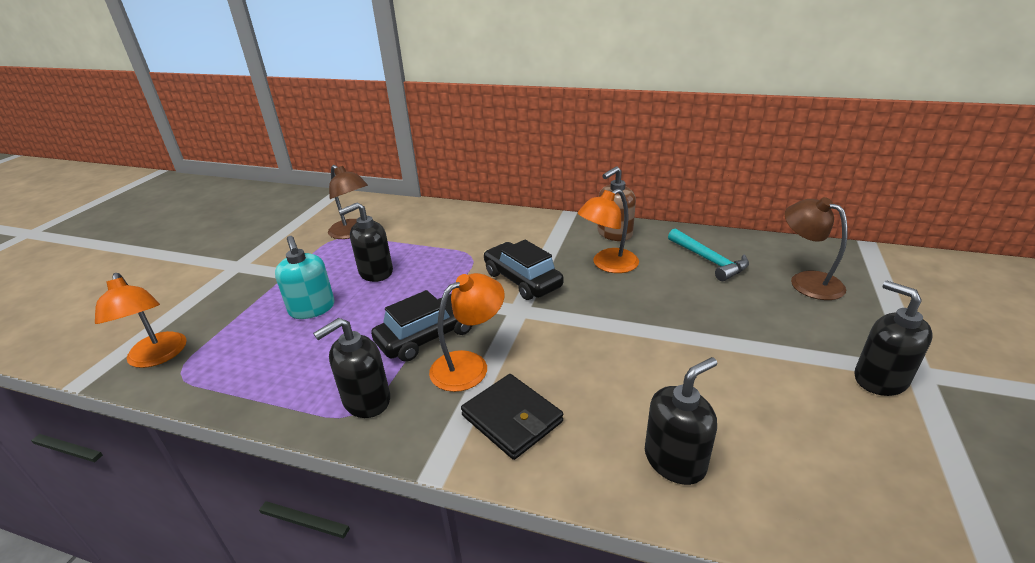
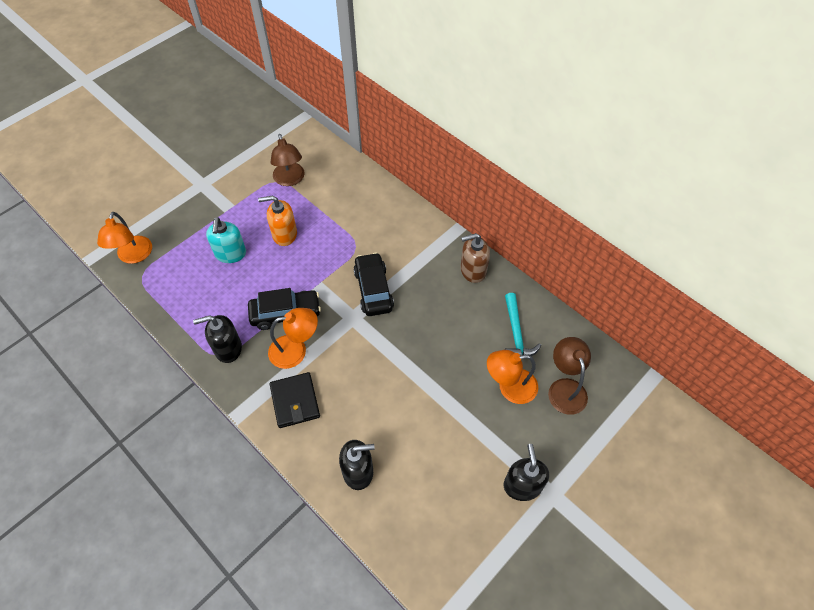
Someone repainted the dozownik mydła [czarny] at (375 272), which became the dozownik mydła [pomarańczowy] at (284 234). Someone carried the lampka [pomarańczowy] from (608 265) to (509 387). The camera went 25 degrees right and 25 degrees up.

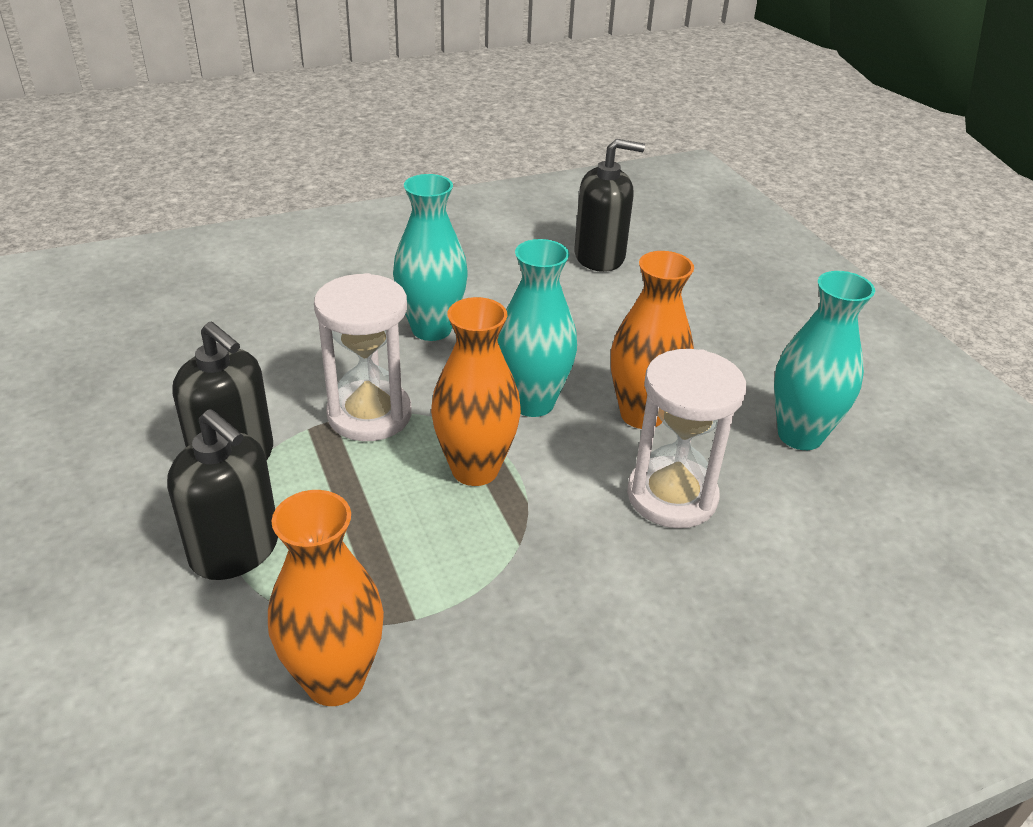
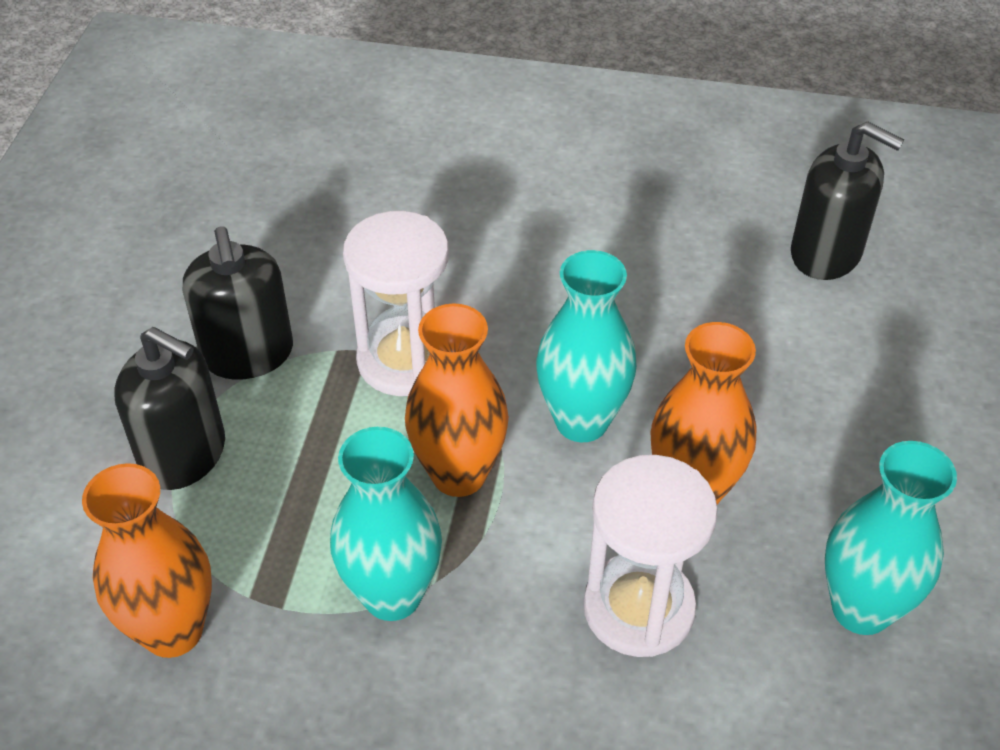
Someone rotated the dozownik mydła [czarny] at (235 549) by 45 degrees counterclockwise. Someone carried the wazon [turkusowy] from (431 329) to (392 595). The camera went 35 degrees right and 10 degrees up.

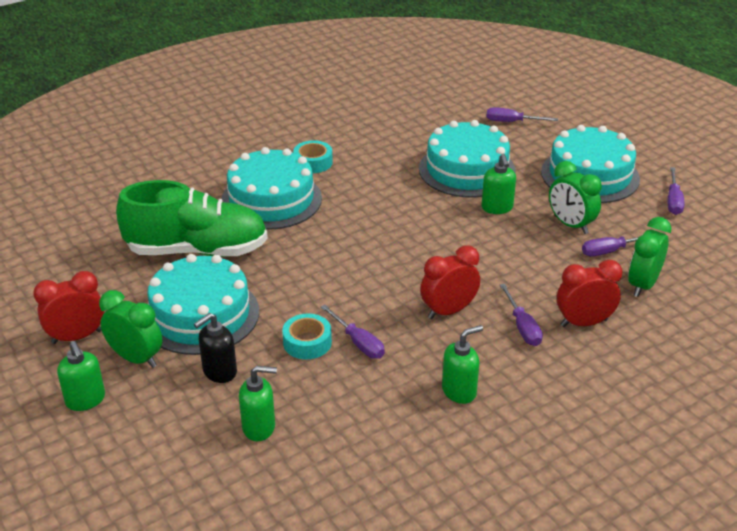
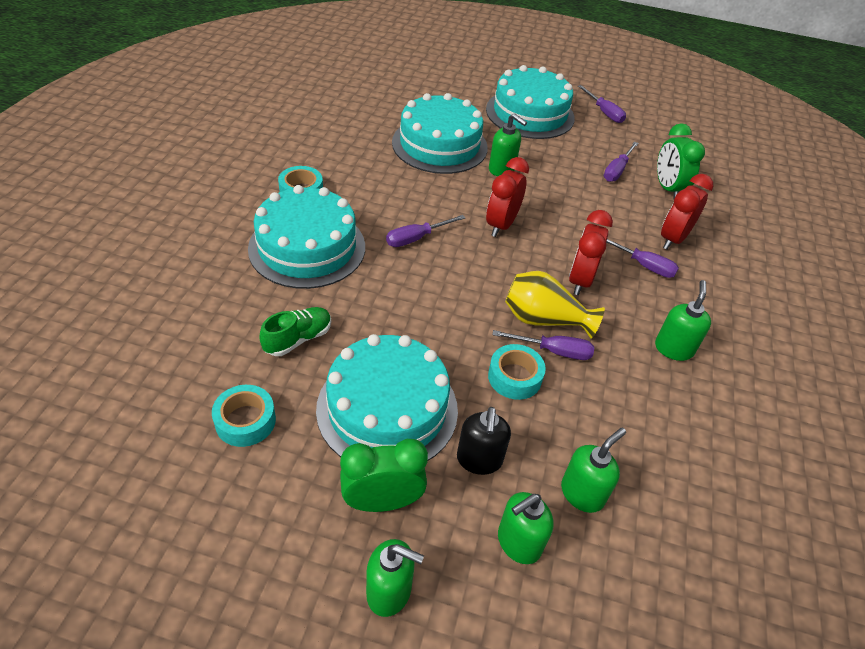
Someone put down the taśma klejąca [turkusowy] at (245 421). Someone scaled the but [zielony] at (197 250) by 0.44. Someone carried the śrubokręt [fioletowy] from (512 122) to (416 238). Someone carried the budzik [czerwony] from (77 337) to (501 225). Someone put down the dozownik mydła [zielony] at (518 543). Someone put down the wazon [żółty] at (544 319). Someone took away the budzik [zielony] at (570 225). The camera went 45 degrees left and 10 degrees up.

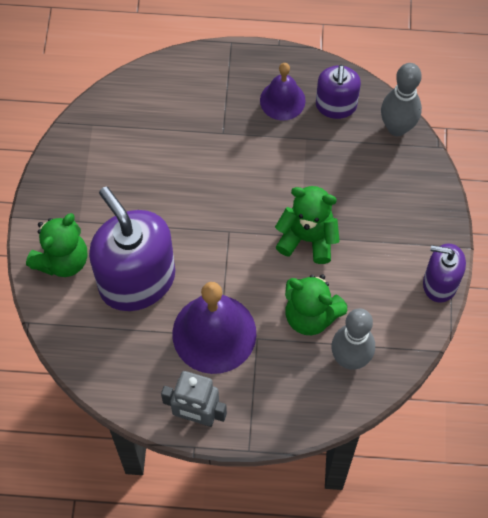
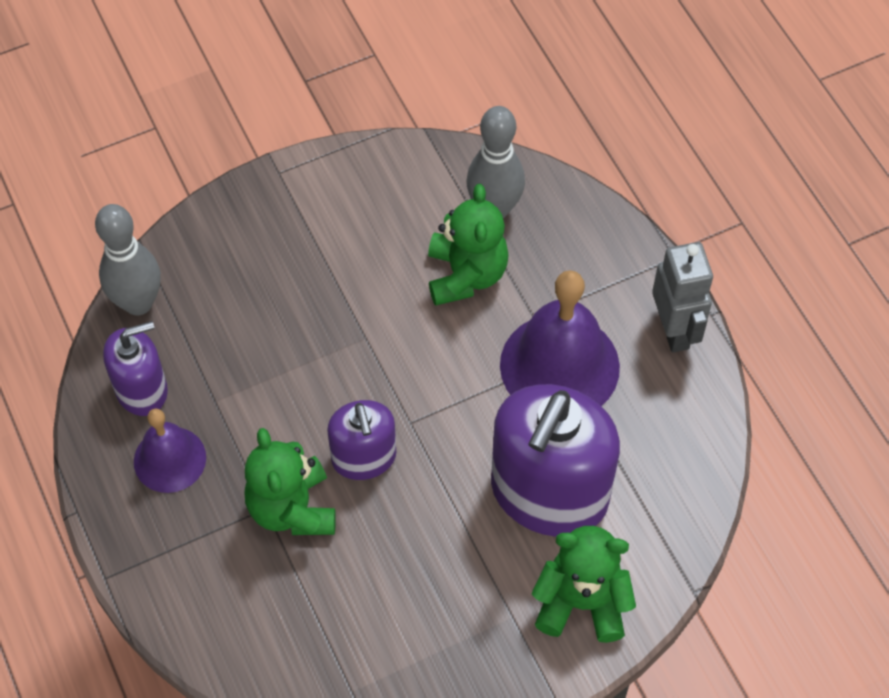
Someone carried the miś [zielony] from (307 238) to (292 508). Someone carried the dozownik mydła [fioletowy] from (440 283) to (364 457). The camera went 120 degrees left and 5 degrees down.

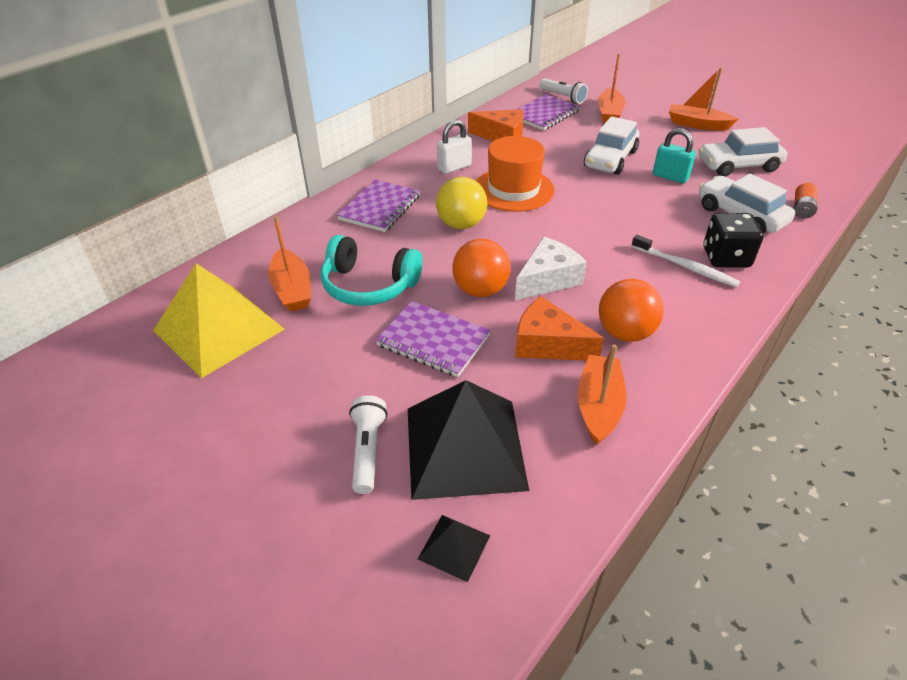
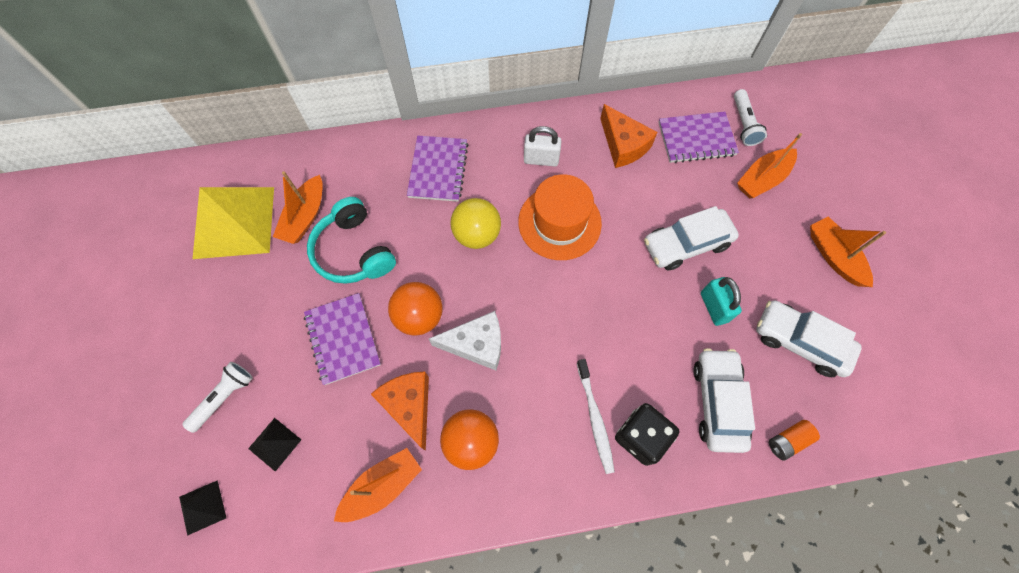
Someone scaled the piramida [czarny] at (464 447) by 0.43. Someone rotated the zeszyt [fioletowy] at (380 208) by 60 degrees counterclockwise. The camera went 40 degrees right and 25 degrees up.

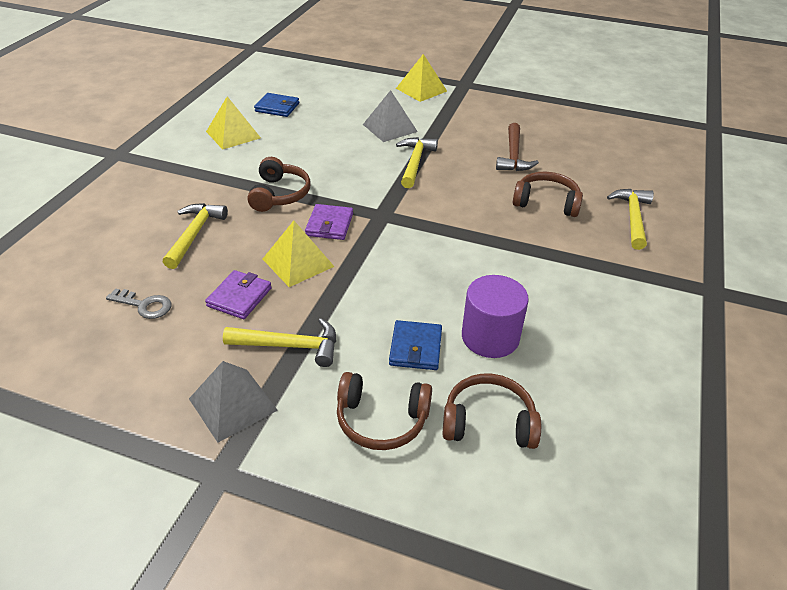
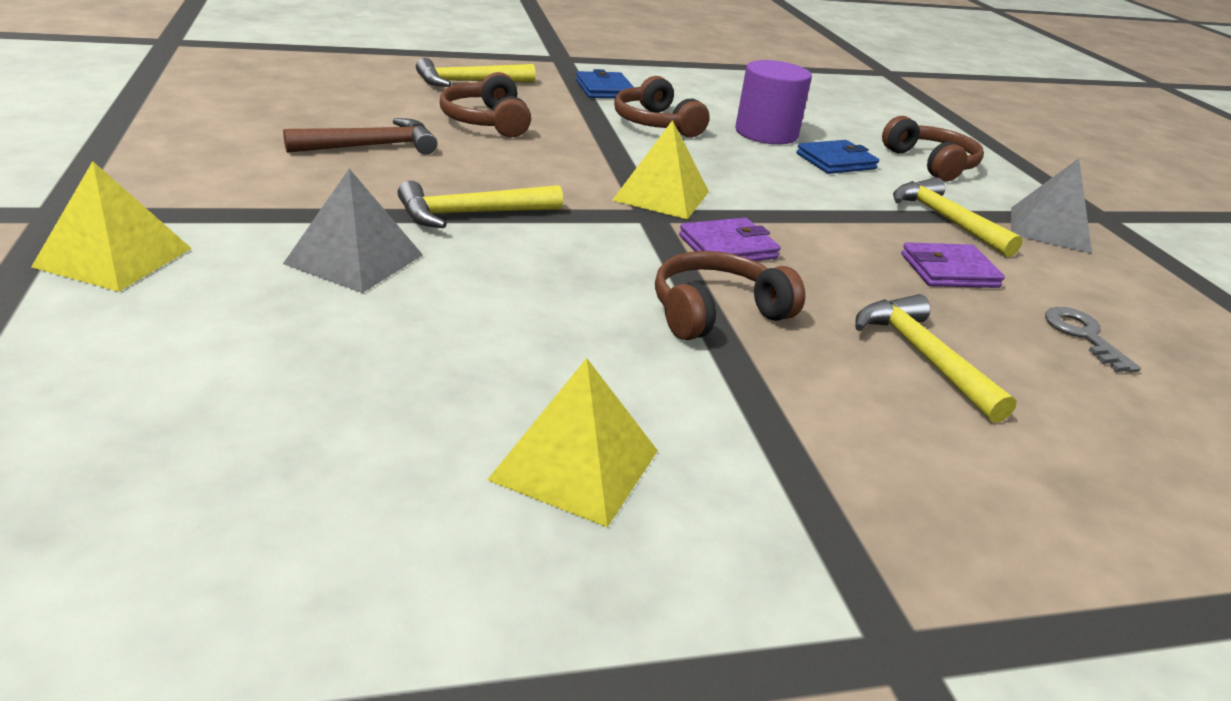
Someone carried the portfel [niebieski] from (277 107) to (604 89). Someone carried the piramida [żółty] from (298 262) to (661 196). Someone carried the słuchawki [brązowy] from (488 422) to (656 123). Someone rotated the młotek [żółty] at (194 234) by 90 degrees clockwise. The camera went 125 degrees left and 10 degrees down.

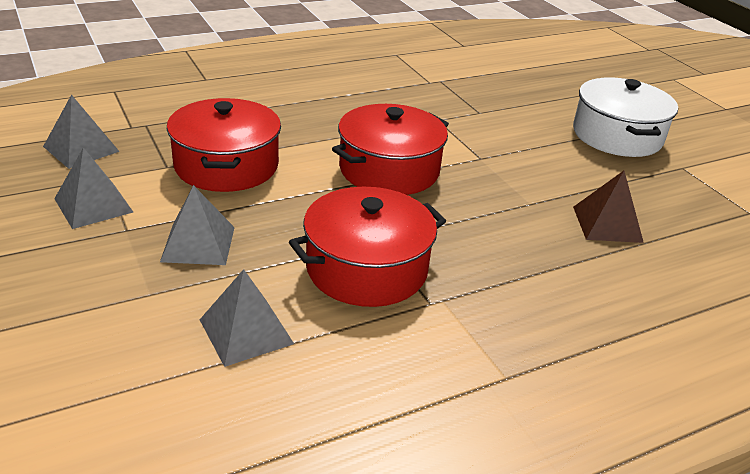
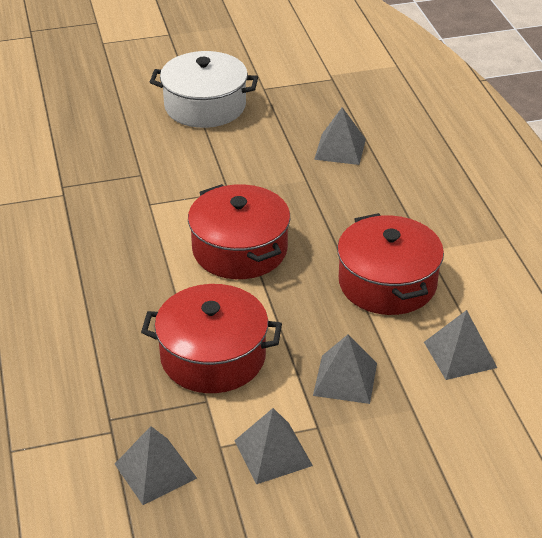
Someone repainted the piramida [brązowy] at (607 224), which became the piramida [szary] at (340 149). The camera went 75 degrees left and 5 degrees up.

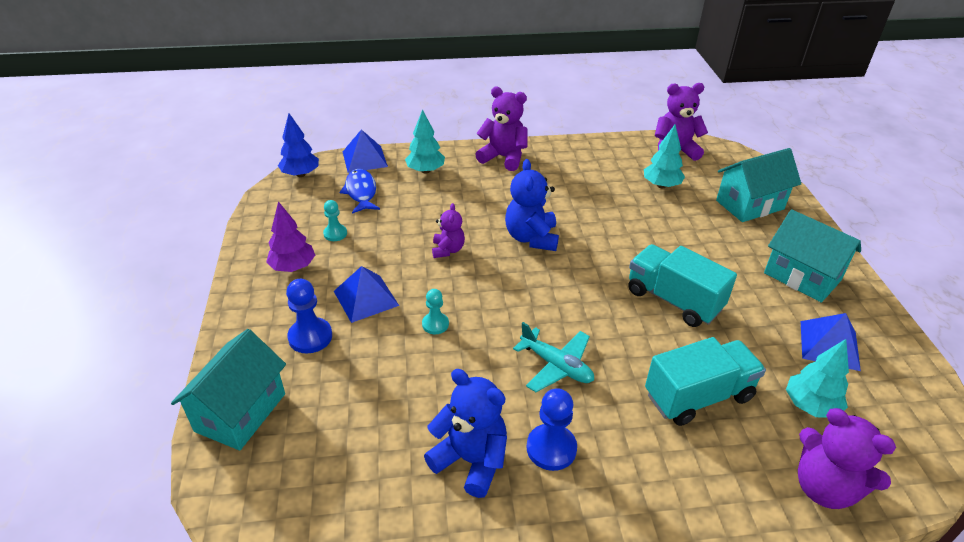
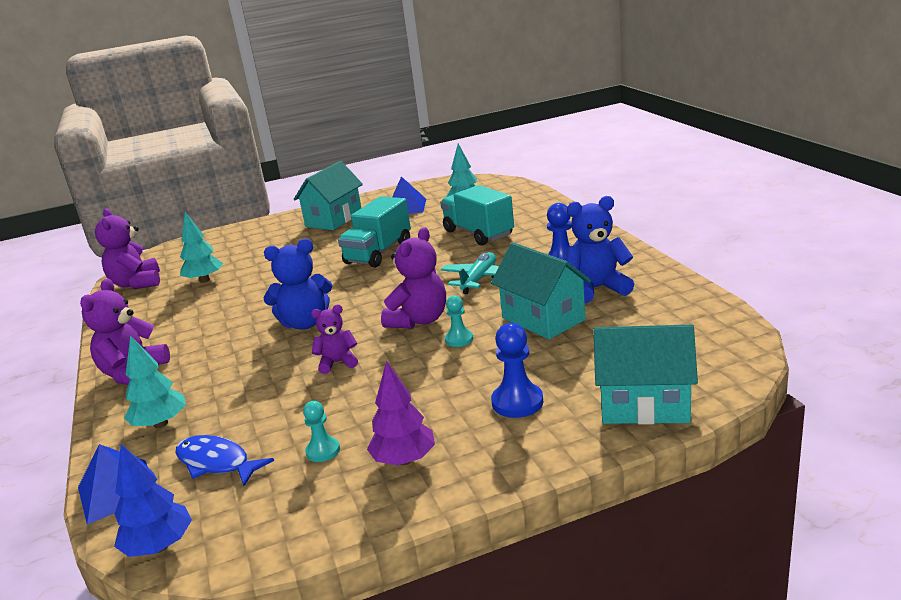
Someone rotated the ryba [niebieski] at (361 192) by 60 degrees clockwise. Someone carried the miś [fioletowy] from (824 487) to (419 320). Someone carried the domek [turkusowy] from (749 205) to (543 319). Someone rotated the miś [niebieski] at (471 460) by 60 degrees clockwise. Someone took away the piramida [niebieski] at (366 298). The camera went 100 degrees left and 15 degrees down.

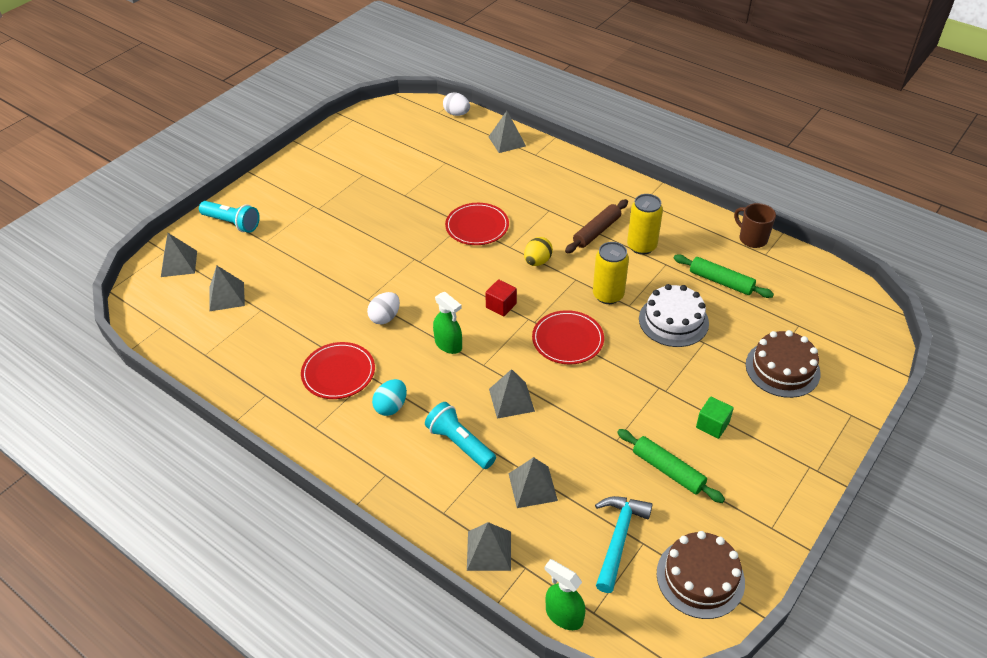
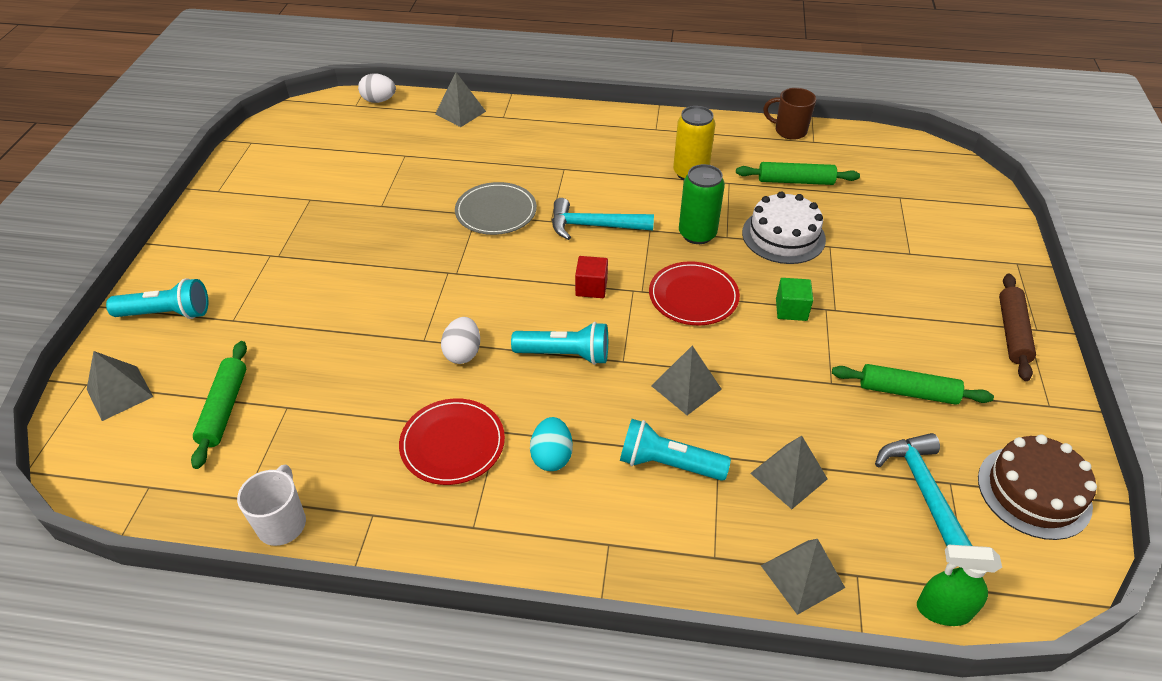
Someone swapped the piramida [szary] at (227 296) for the wałek do ciasta [zielony] at (224 409). Someone put down the kubek [biały] at (282 523). Someone repainted the talerz [czerwony] at (477 226), which became the talerz [szary] at (496 211). Someone swapped the spryskiwacz [zielony] at (448 345) for the latarka [turkusowy] at (565 354). Someone swapped the jajko [żółty] at (537 261) for the młotek [turkusowy] at (594 226). Someone repainted the puszka [żółty] at (608 295), which became the puszka [zielony] at (697 234). Someone carried the sześcian [zielony] from (712 425) to (791 309). Someone carried the wałek do ciasta [brązowy] from (596 231) to (1012 332). Someone took away the tort [brązowy] at (782 369). The camera went 30 degrees left and 0 degrees up.

